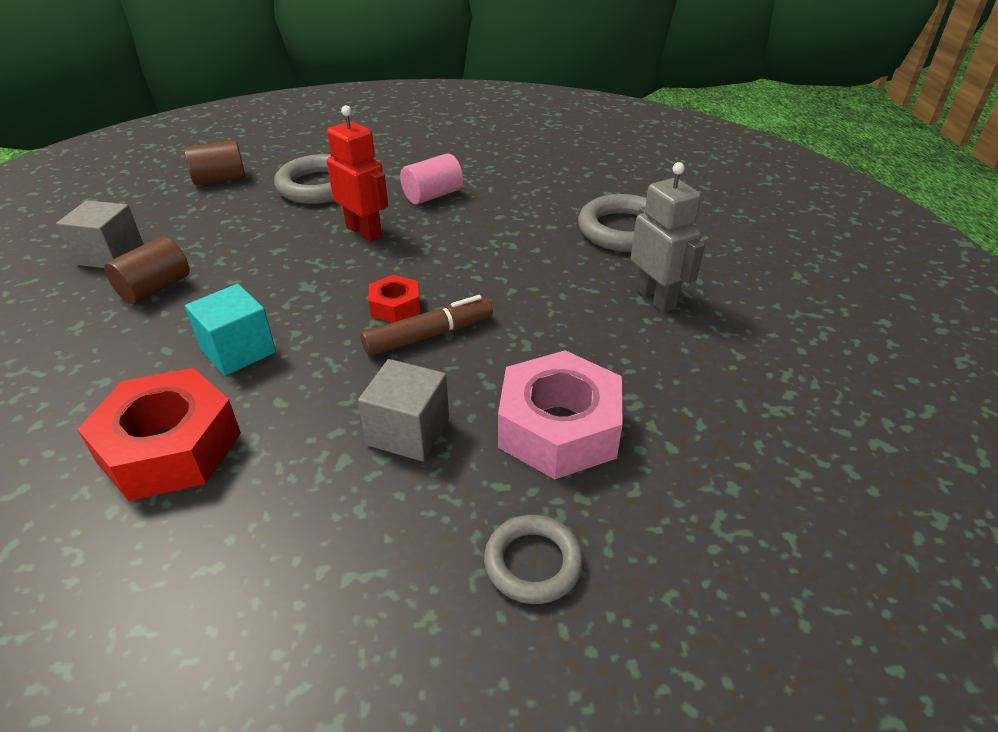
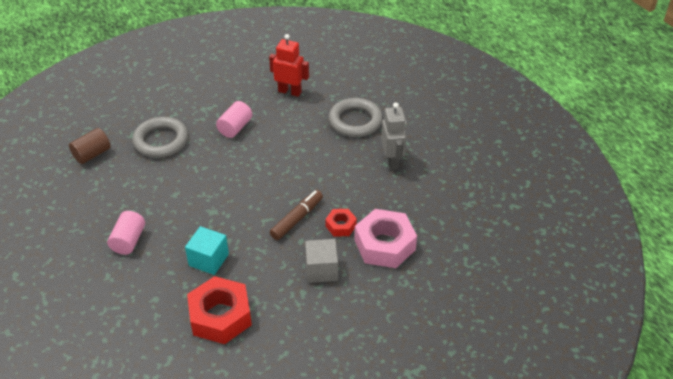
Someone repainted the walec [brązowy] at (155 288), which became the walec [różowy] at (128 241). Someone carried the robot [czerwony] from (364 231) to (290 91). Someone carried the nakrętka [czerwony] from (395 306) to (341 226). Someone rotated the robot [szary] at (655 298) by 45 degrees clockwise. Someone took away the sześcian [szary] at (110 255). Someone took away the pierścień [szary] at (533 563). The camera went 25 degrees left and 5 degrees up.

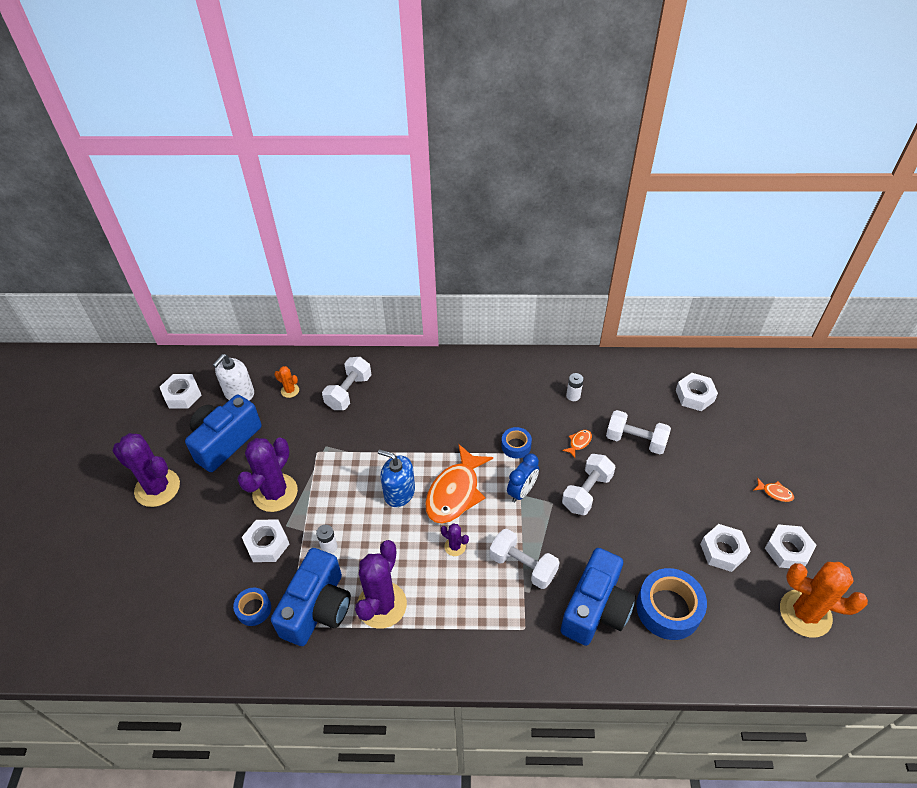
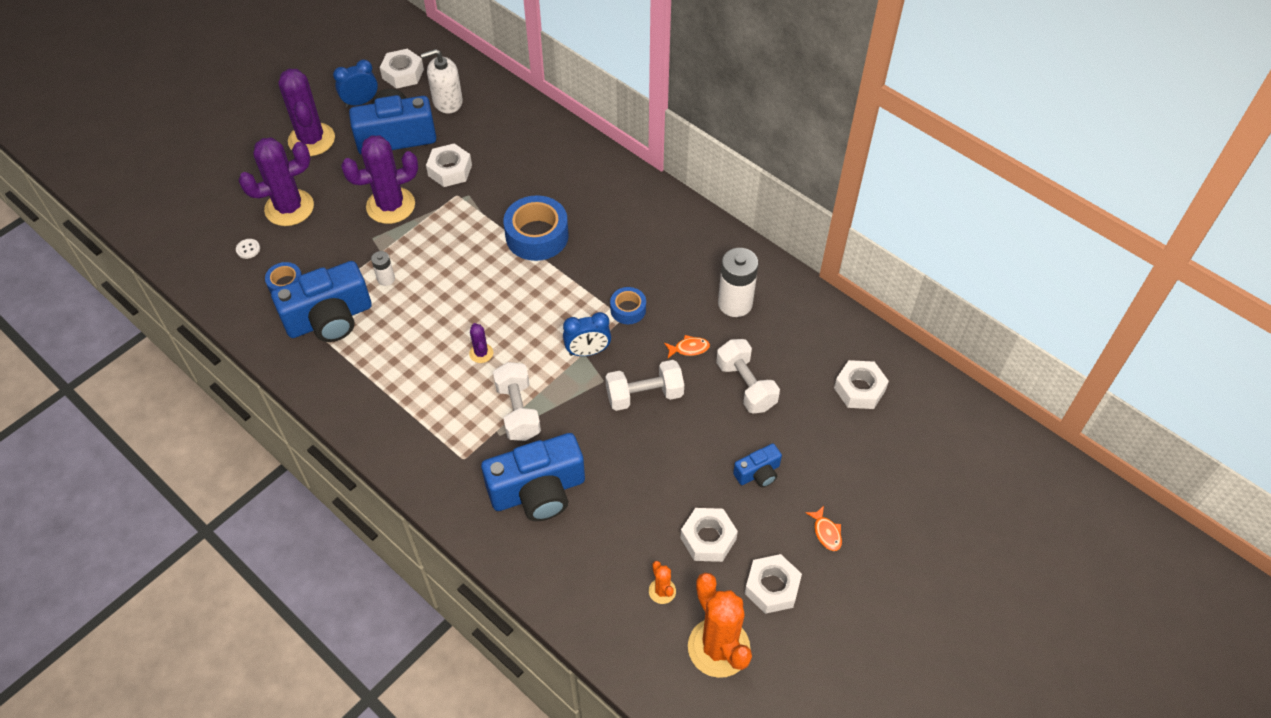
Someone put down the guzik [biały] at (248 249). Someone carried the kaktus [fioletowy] from (382 605) to (289 208). Someone put down the budzik [niebieski] at (361 102). Someone carried the nakrętka [biały] from (267 544) to (450 170). Someone carried the taśma klejąca [niebieski] from (668 608) to (537 236). Someone carried the kaktus [pomarańczowy] from (290 390) to (662 591). Someone scaled the bateria [biały] at (573 396) by 1.95. Someone put down the aparat fotograficzny [niebieski] at (758 473). Someone took away the hantel [biały] at (349 392). Someone took away the dozownik mydła [niebieski] at (399 493). Someone took away the ryba [pomarańczowy] at (455 492). The camera went 40 degrees right and 5 degrees up.

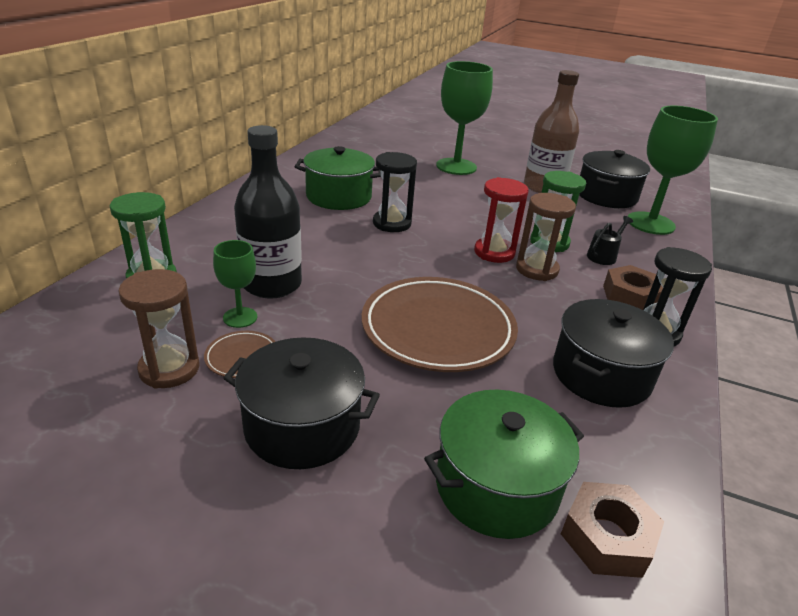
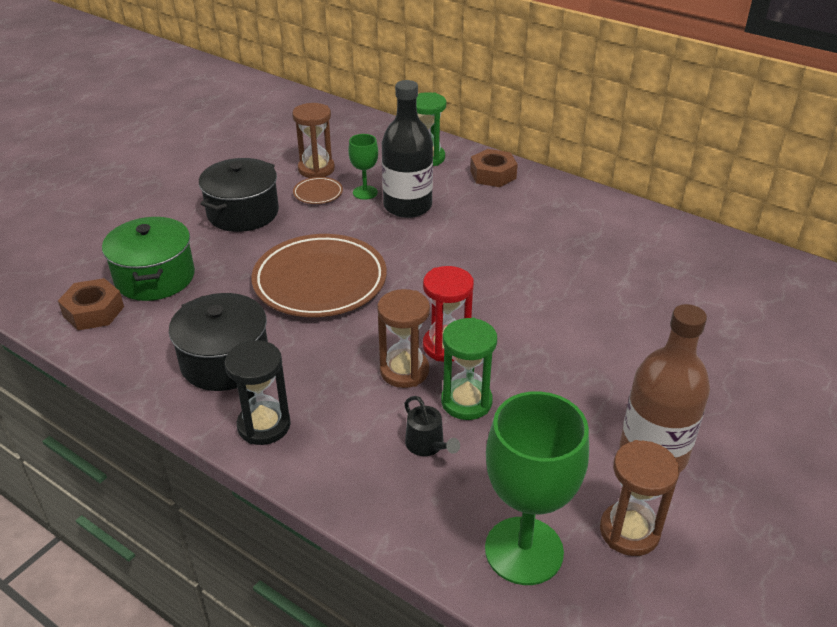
Someone carried the nakrętka [brązowy] from (630 296) to (493 175). Someone swapped the garnek [czarny] at (606 196) for the klepsydra [brązowy] at (629 531). Someone took away the garnek [zielony] at (339 196). Someone took away the klepsydra [czarny] at (392 223). Someone took away the kielich [zielony] at (456 166). The camera went 105 degrees right and 5 degrees up.

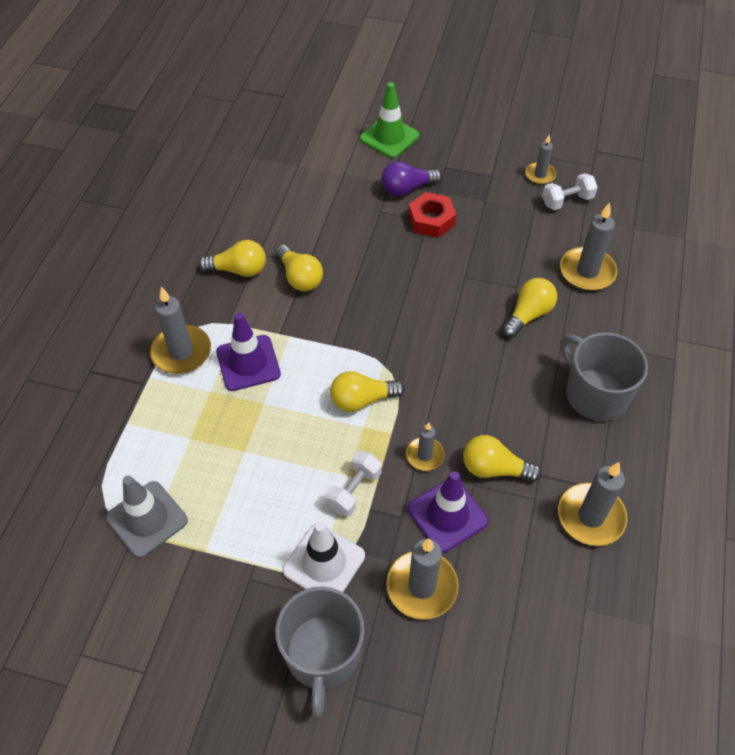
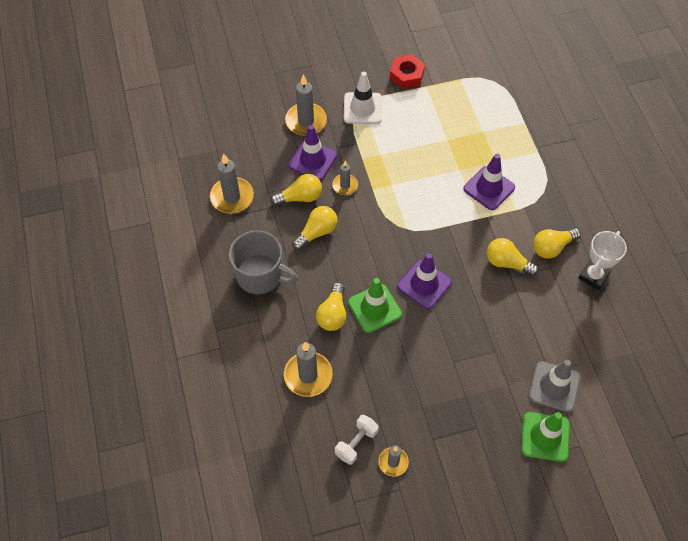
Someone carried the żarówka [żółty] from (362 400) to (317 232). Someone put down the pachołek [zielony] at (374 308). Someone carried the nakrętka [czerwony] from (431 220) to (406 75). Someone put down the pachołek [fioletowy] at (424 284). Someone carried the pachołek [szary] from (147 519) to (554 387). Someone put down the puchar [biały] at (593 276). Someone took away the świeca [szary] at (181 352). Someone took away the kubek [szary] at (322 654). Someone took away the hantel [biały] at (354 490). Someone took away the żarówka [fioletowy] at (407 188). The camera went 150 degrees right and 5 degrees up.

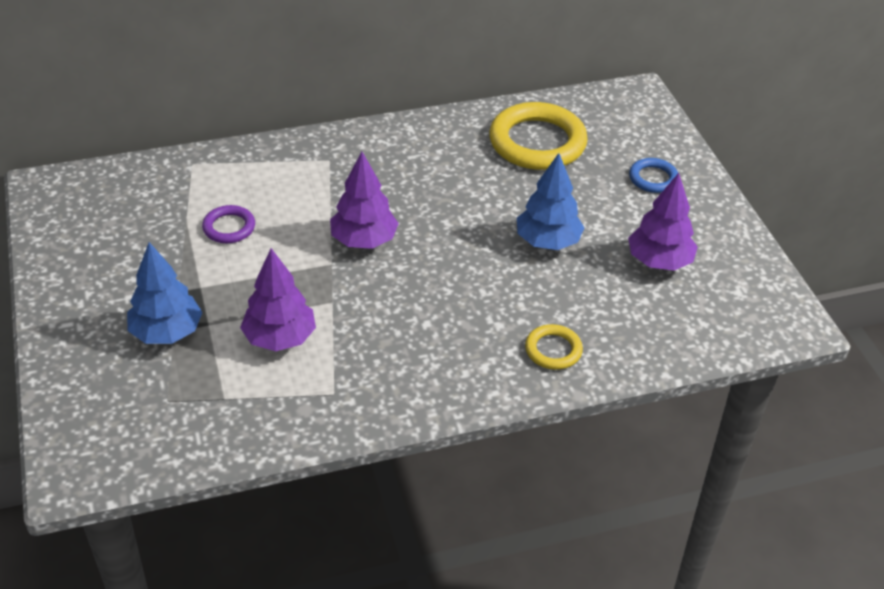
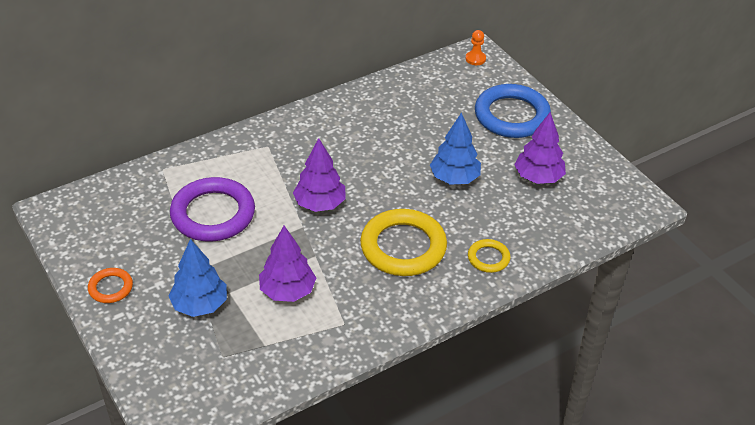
Someone put down the pierścień [pomarańczowy] at (110 288). Someone scaled the pierścień [fioletowy] at (229 227) by 2.04. Someone carried the pierścień [żółty] from (537 142) to (403 247). Someone put down the pionek [pomarańczowy] at (475 59). Someone scaled the pierścień [niebieski] at (653 178) by 2.04. The camera went 15 degrees left and 0 degrees up.

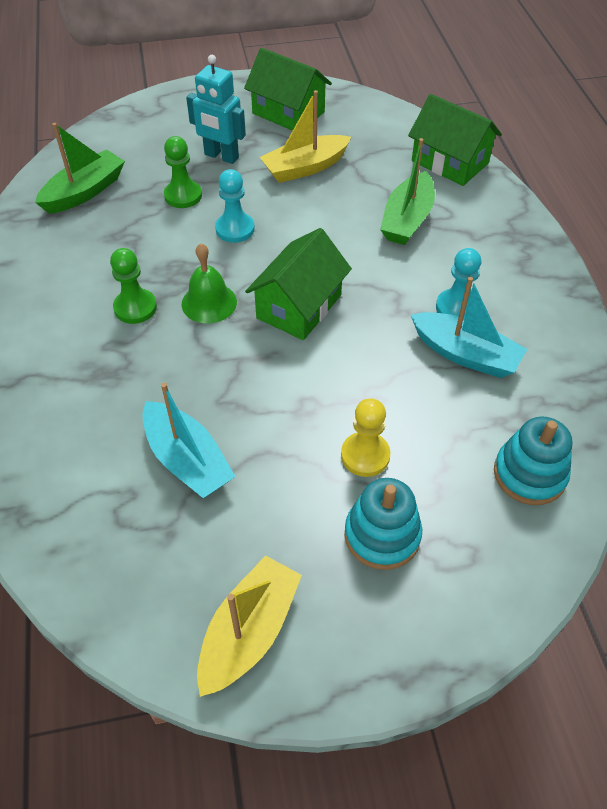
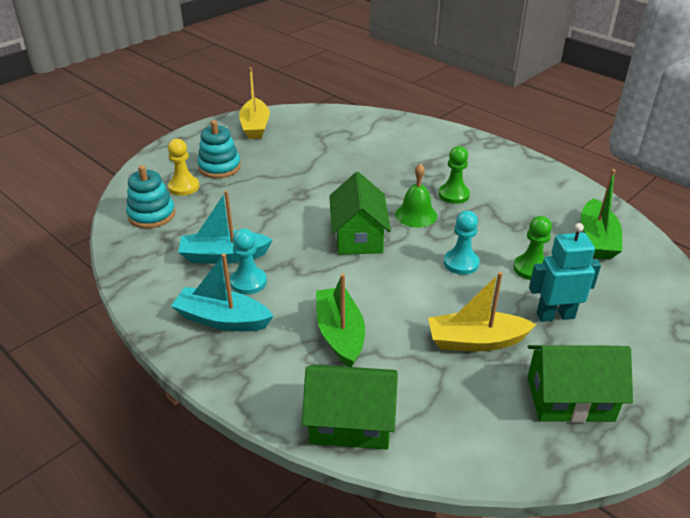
Someone carried the pionek [żółty] from (365 455) to (184 187). Someone carried the łódka [turkusowy] from (187 460) to (222 319). Someone rotated the łódka [żółty] at (305 168) by 120 degrees counterclockwise. The camera went 145 degrees right and 15 degrees down.

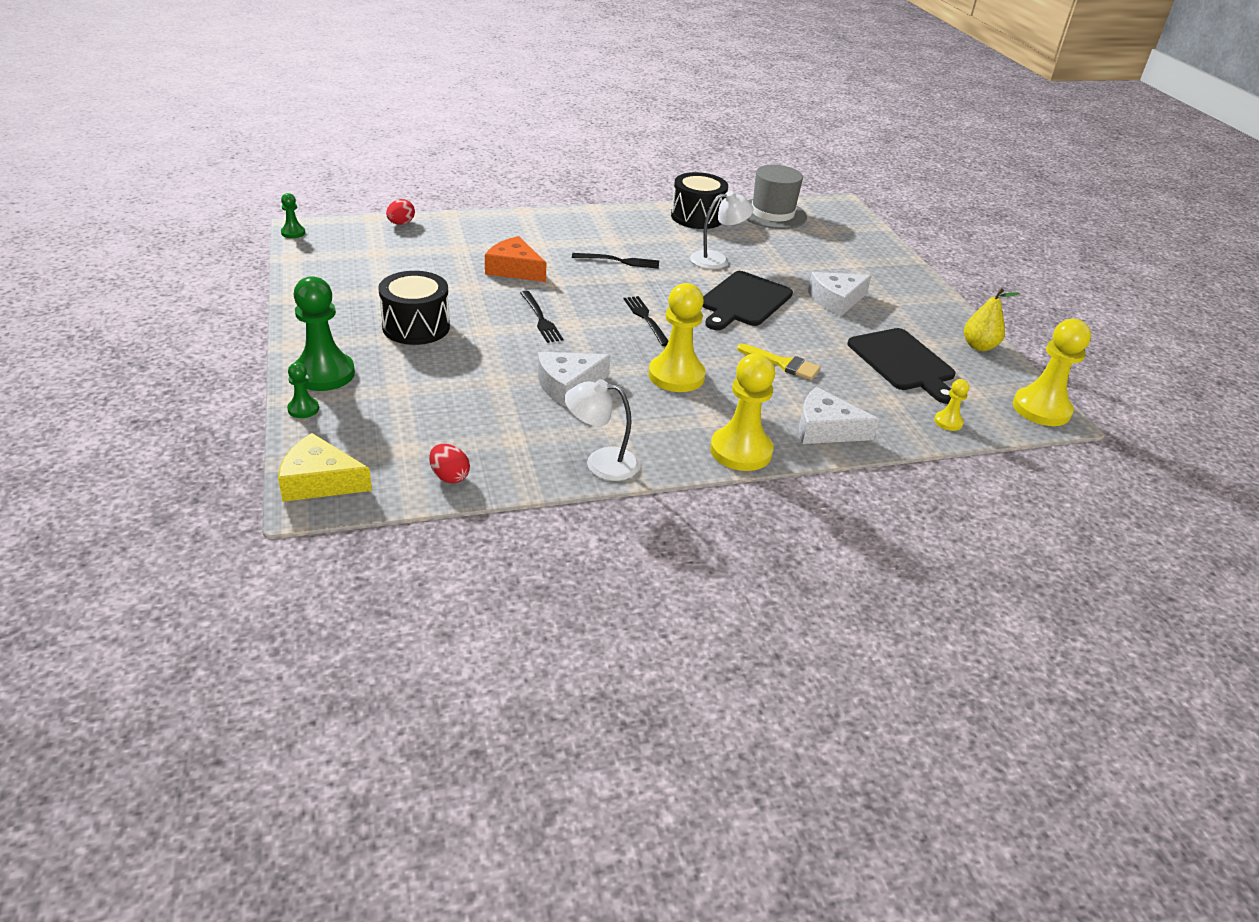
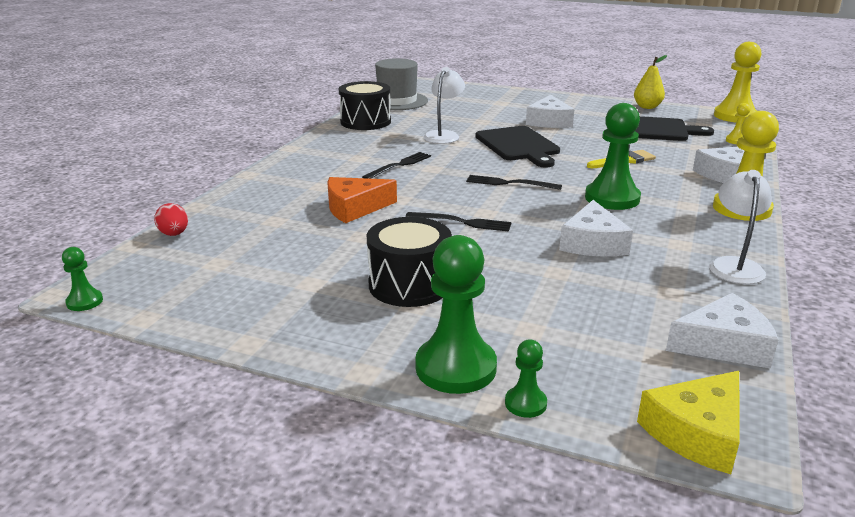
Someone repainted the pionek [żółty] at (676 376), which became the pionek [zielony] at (612 198). Someone swapped the jajko [czerwony] at (449 476) for the ser [biały] at (723 345). Someone rotated the lampka [biały] at (601 463) by 150 degrees clockwise. The camera went 50 degrees left and 10 degrees down.

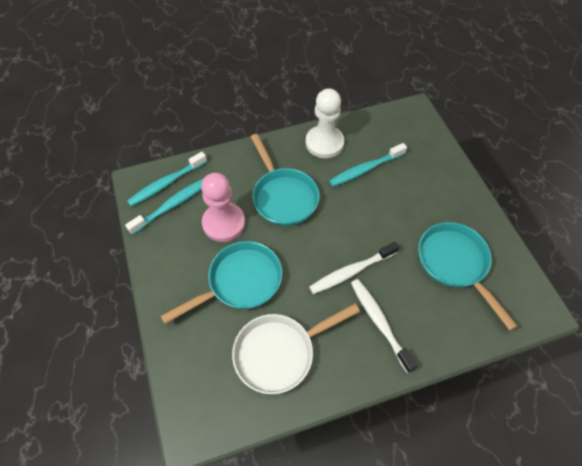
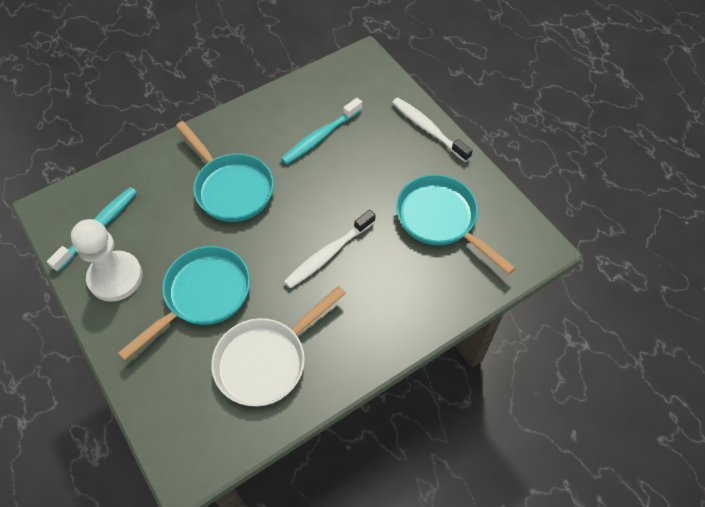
Someone carried the pionek [biały] from (324 143) to (115 277). Someone carried the szczoteczka do zębów [biały] from (379 322) to (428 129). Someone took away the szczoteczka do zębów [turkusowy] at (166 183). Someone took away the pionek [różowy] at (224 223). The camera went 15 degrees left and 0 degrees up.

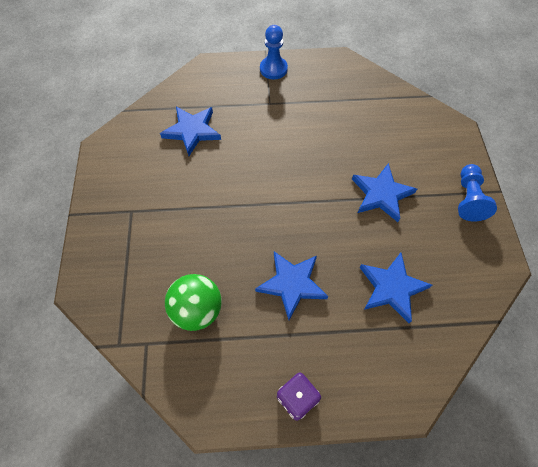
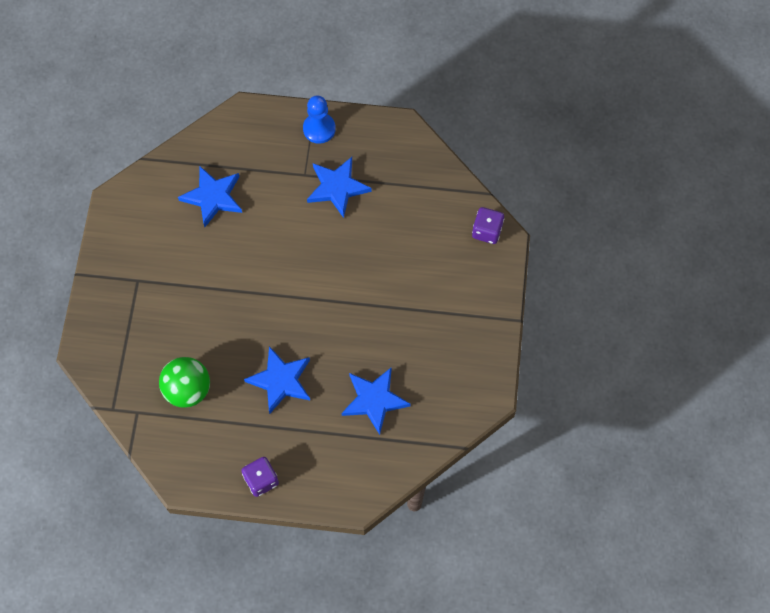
Someone carried the gwiazda [niebieski] from (381 194) to (337 187). Someone put down the kostka do gry [fioletowy] at (487 231). Someone took away the pionek [niebieski] at (468 199). The camera went 10 degrees right and 5 degrees up.

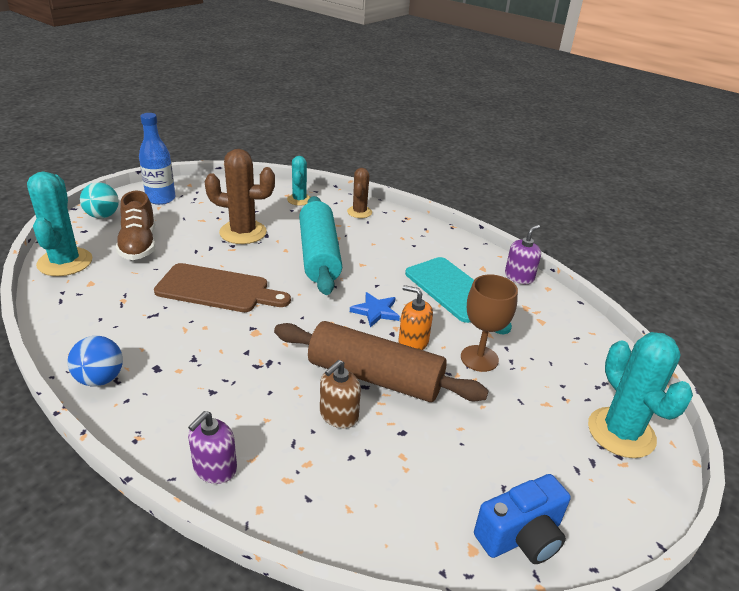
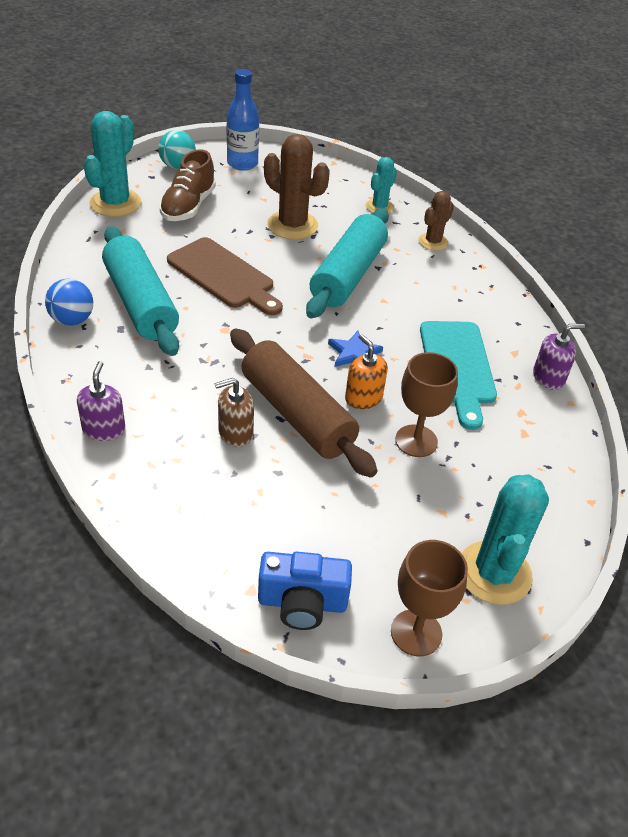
Someone rotated the dozownik mydła [fioletowy] at (215 468) by 120 degrees clockwise. Someone put down the wałek do ciasta [turkusowy] at (140 303). Someone put down the kielich [brązowy] at (416 632). The camera went 30 degrees right and 10 degrees up.

